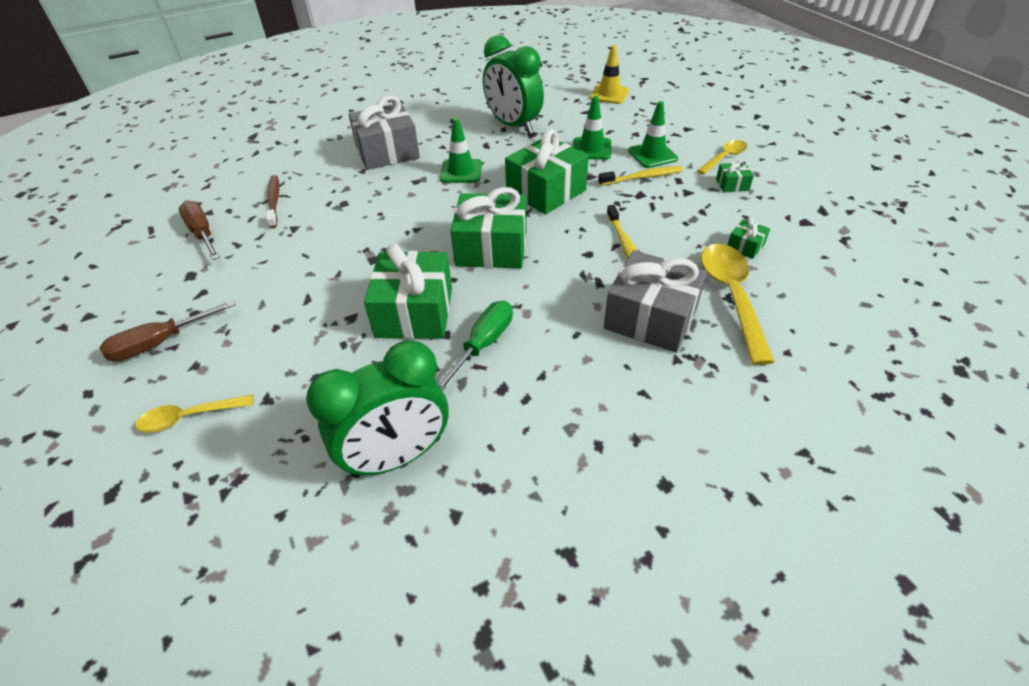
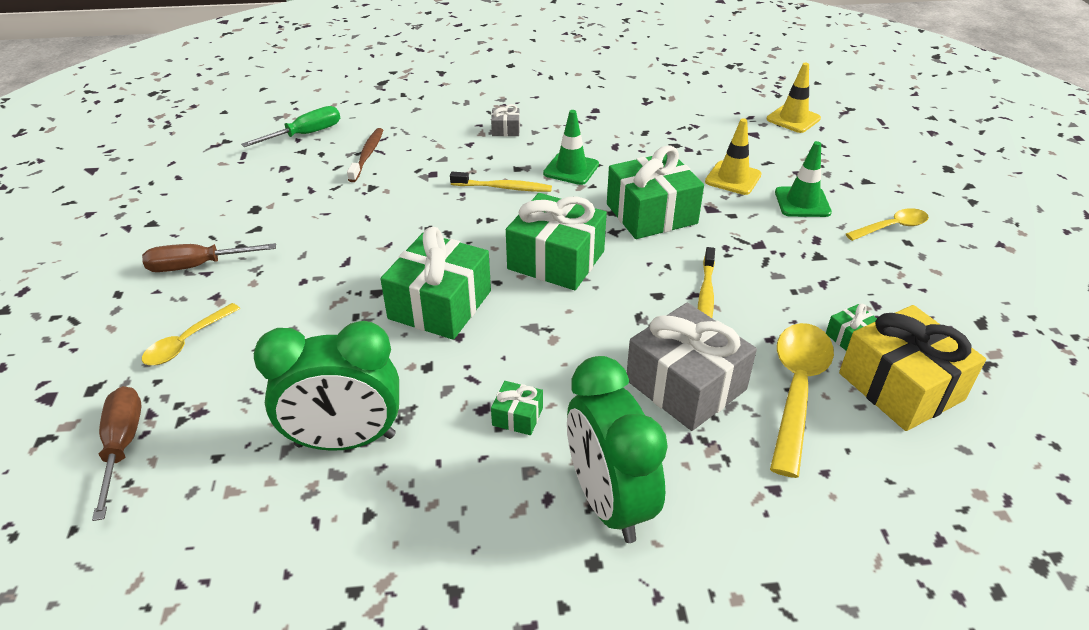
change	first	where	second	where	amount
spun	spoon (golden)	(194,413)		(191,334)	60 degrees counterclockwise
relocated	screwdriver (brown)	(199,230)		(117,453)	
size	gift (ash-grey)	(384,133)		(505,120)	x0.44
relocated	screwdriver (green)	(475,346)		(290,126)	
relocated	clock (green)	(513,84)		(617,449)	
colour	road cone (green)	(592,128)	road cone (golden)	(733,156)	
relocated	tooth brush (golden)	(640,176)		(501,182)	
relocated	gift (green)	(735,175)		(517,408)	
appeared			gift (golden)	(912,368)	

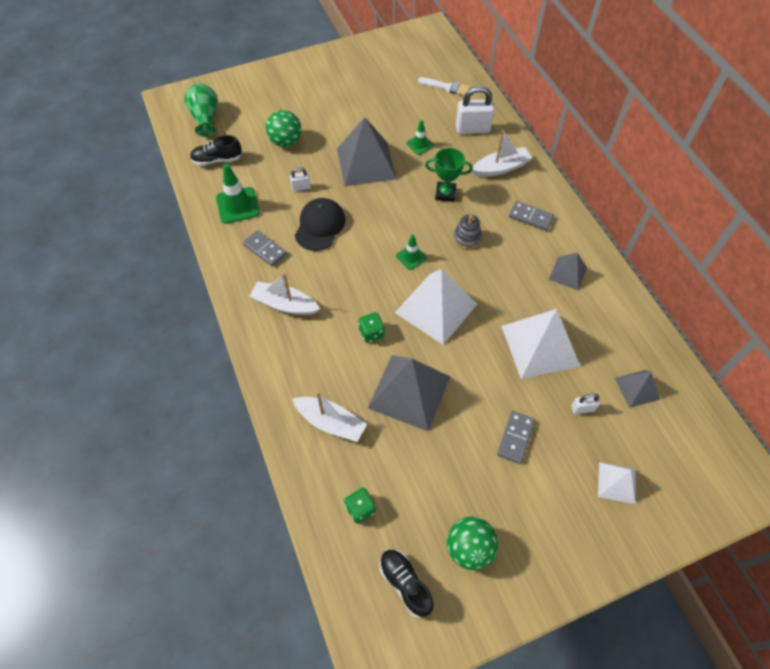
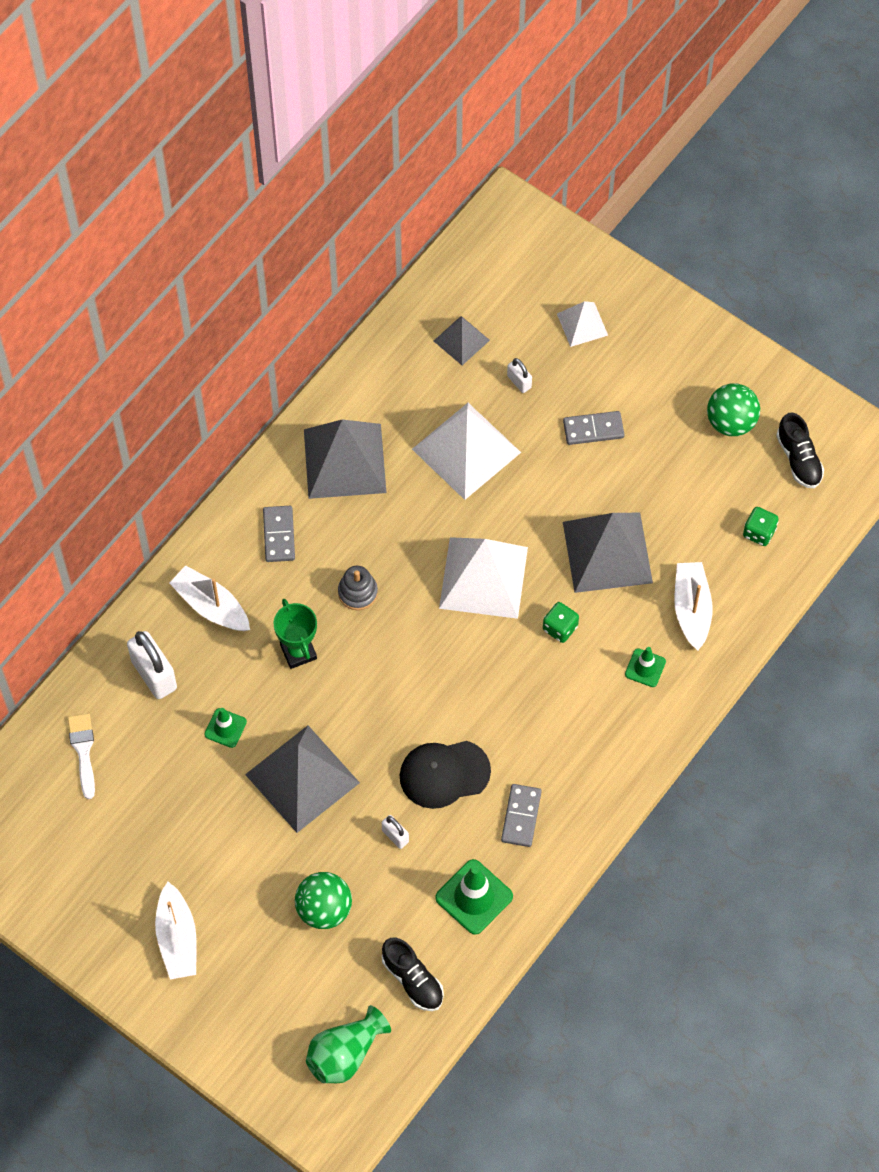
change	first	where	second	where	amount
relocated	sailboat (pure white)	(284,294)		(176,931)	
spun	sneaker (ebony)	(407,583)		(800,450)	45 degrees counterclockwise
relocated	road cone (green)	(411,252)		(645,667)	
size	pyramid (ash-grey)	(568,271)		(345,459)	x1.89

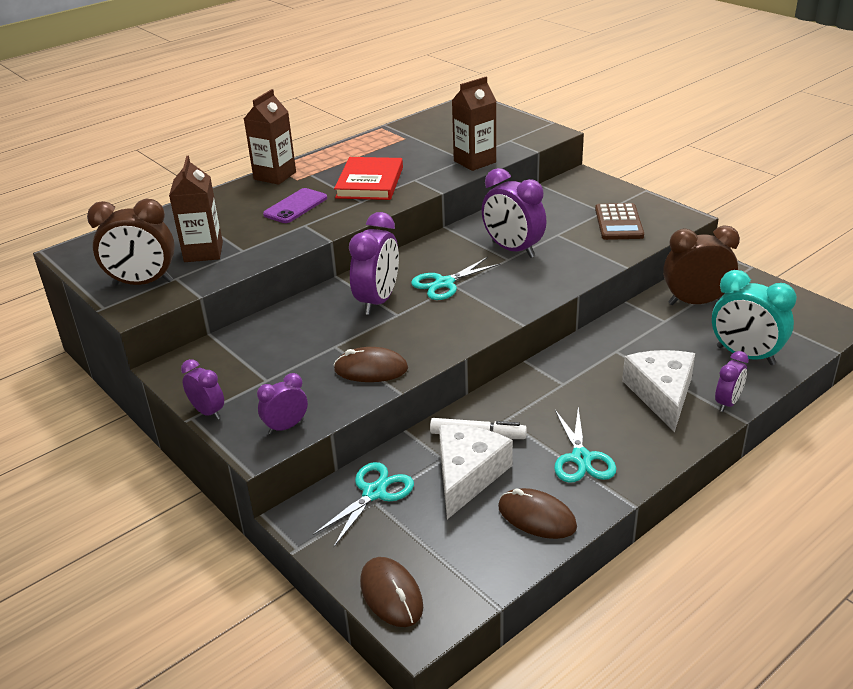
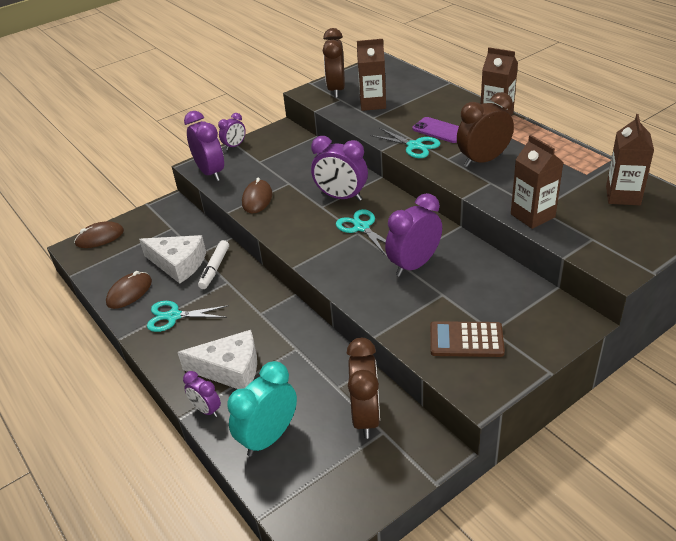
change	first	where	second	where	amount
size	clock (royal purple)	(282,404)		(204,146)	x1.77
relocated	pair of scissors (turquoise)	(363,504)		(405,143)	
exchanged	hardcover (scarlet)	(368,178)	clock (brown)	(485,129)	
appeared			milk carton (brown)	(630,159)	

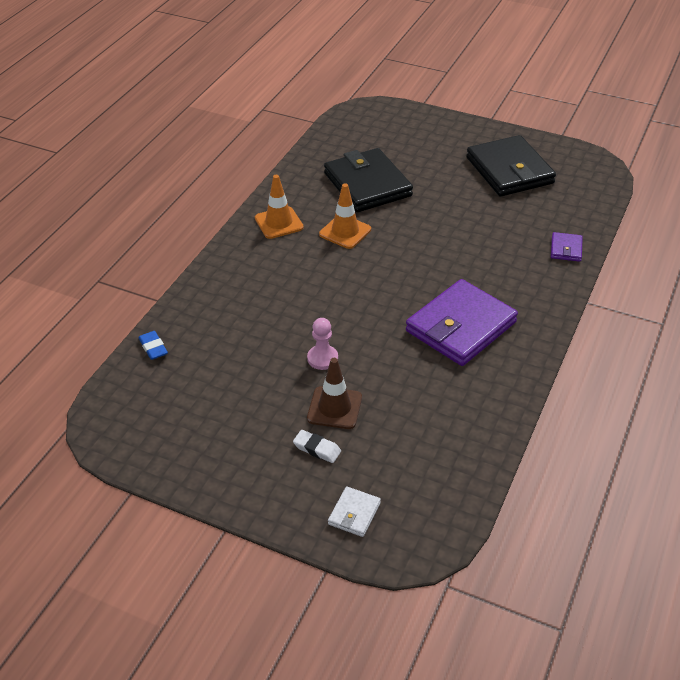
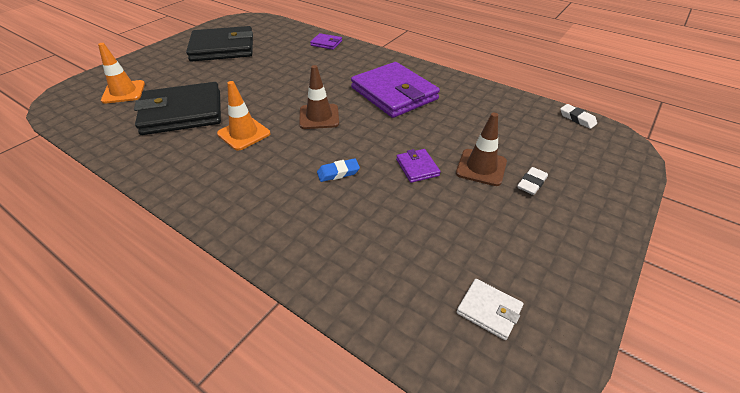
change	first	where	second	where	amount
relocated	pencil eraser (blue)	(153,345)		(338,170)	
relocated	road cone (bright orange)	(279,207)		(121,73)	
exchanged	pawn (pink)	(322,344)	card wallet (royal purple)	(418,166)	
relocated	card wallet (pure white)	(354,511)		(490,309)	
appeared			road cone (brown)	(319,97)	
appeared			pencil eraser (pure white)	(578,116)	

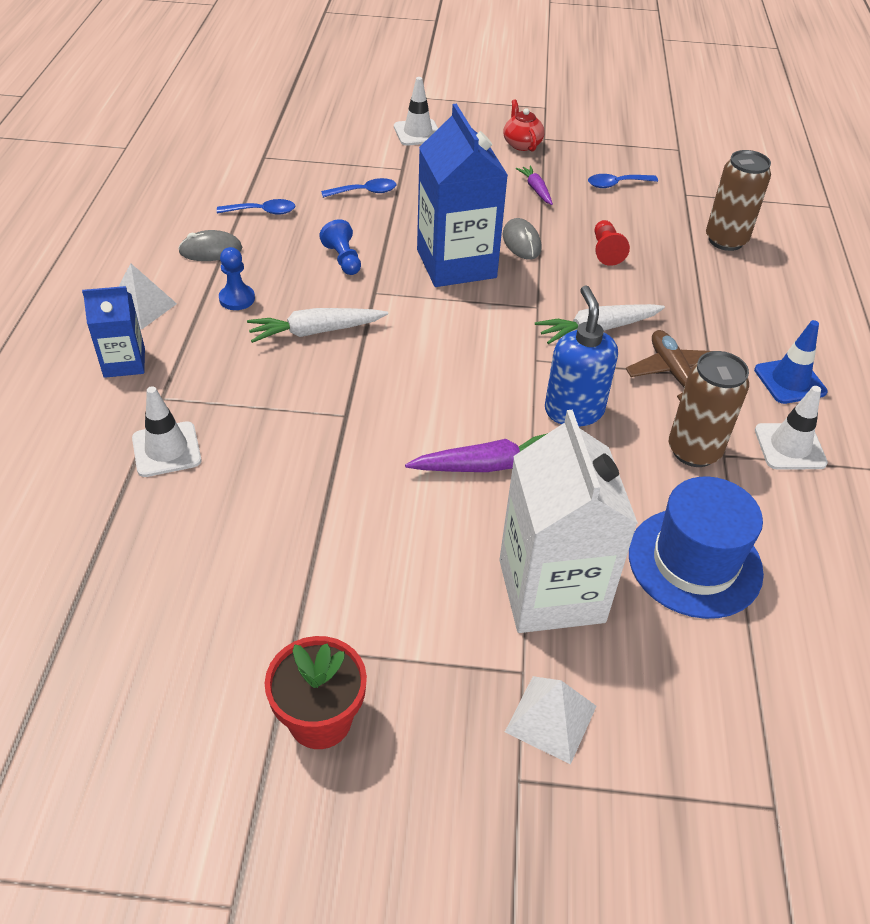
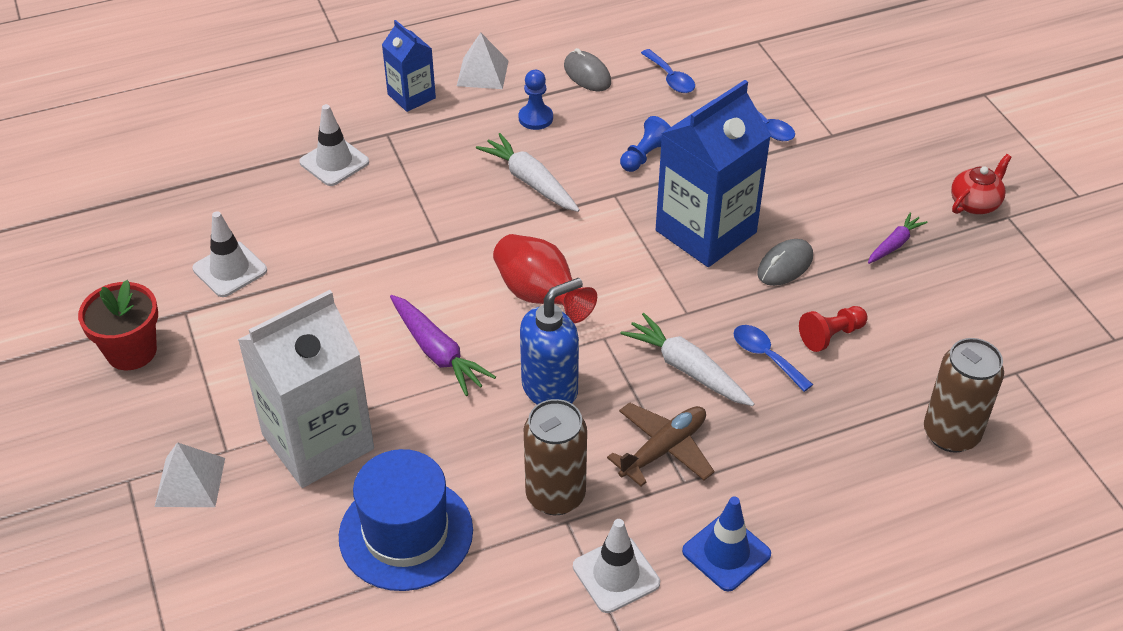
change	first	where	second	where	amount
relocated	road cone (pure white)	(416,111)		(229,254)	
relocated	spoon (blue)	(623,181)		(773,358)	
appeared			flower vase (scarlet)	(545,278)	

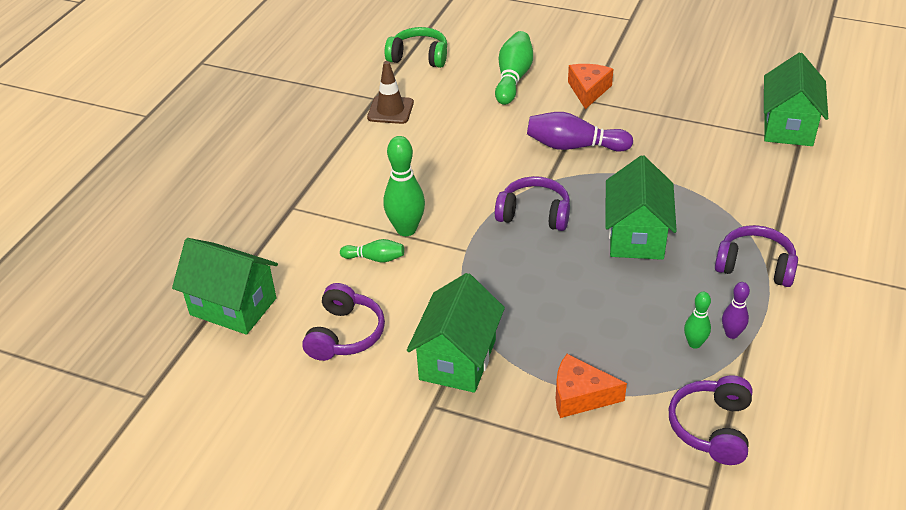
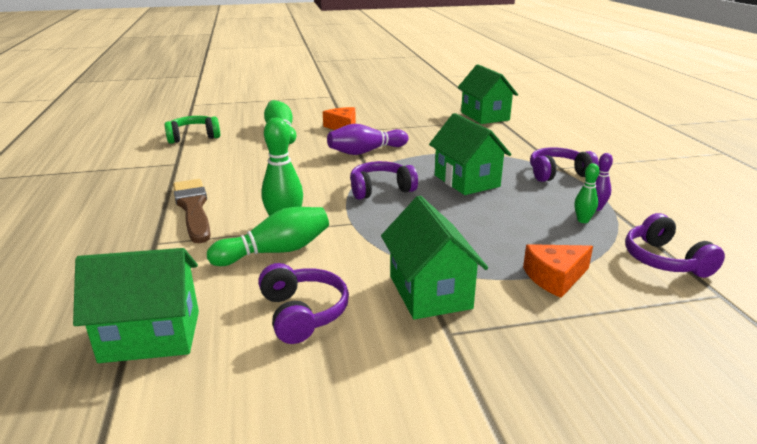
change	first	where	second	where	amount
size	skittle (green)	(372,251)		(268,236)	x1.80
missing	road cone (brown)	(390,92)			
appeared			brush (brown)	(192,211)	

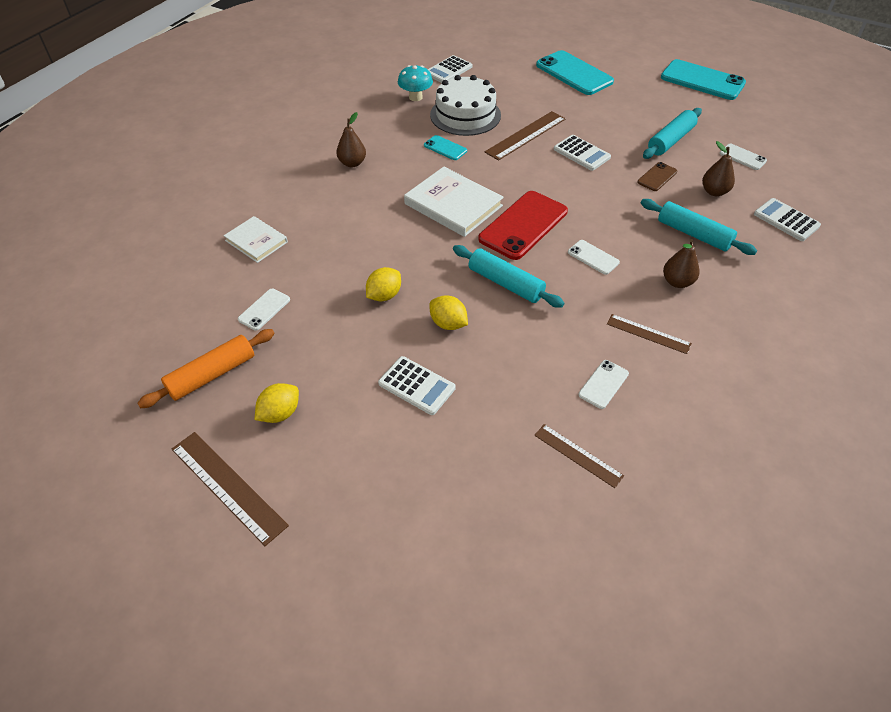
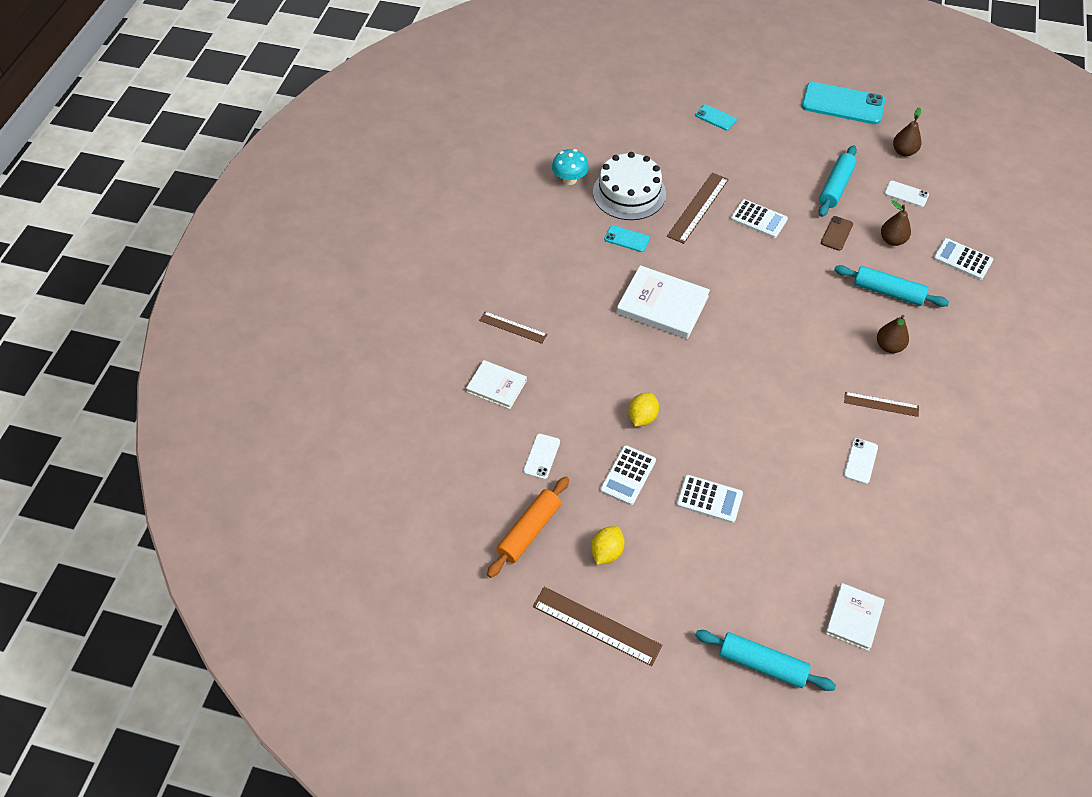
change	first	where	second	where	amount
relocated	toy pear (brown)	(351,139)		(907,131)	
relocated	pocket calculator (pure white)	(450,69)		(628,475)	
missing	toy lemon (golden)	(449,312)			
relocated	pastry roller (turquoise)	(508,276)		(765,660)	
missing	smartphone (scarlet)	(523,225)			
relocated	measuring stick (brown)	(579,456)		(513,328)	
size	smartphone (turquoise)	(575,72)		(716,117)	x0.49
missing	smartphone (pure white)	(594,257)			
appeared			hardcover (pure white)	(855,617)	

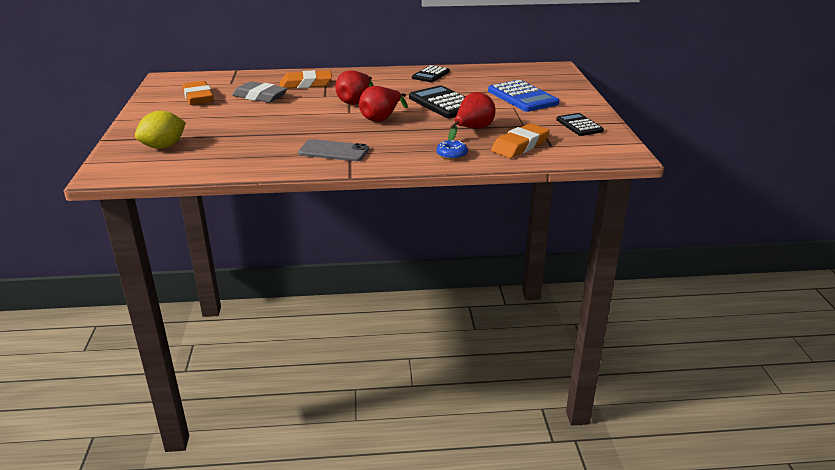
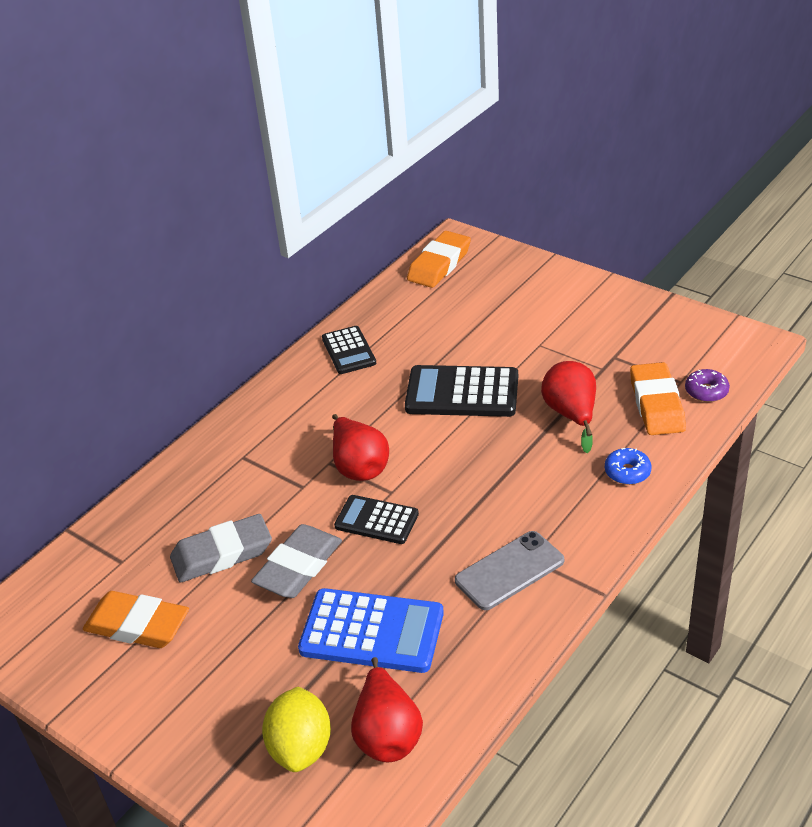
change	first	where	second	where	amount
relocated	pencil eraser (bright orange)	(306,79)		(439,259)	
relocated	toy pear (scarlet)	(383,104)		(387,709)	
relocated	pocket calculator (blue)	(523,96)		(371,630)	
relocated	pocket calculator (ebony)	(580,124)		(376,519)	
appeared			pencil eraser (ash-grey)	(296,561)	
appeared			donut (royal purple)	(707,385)	

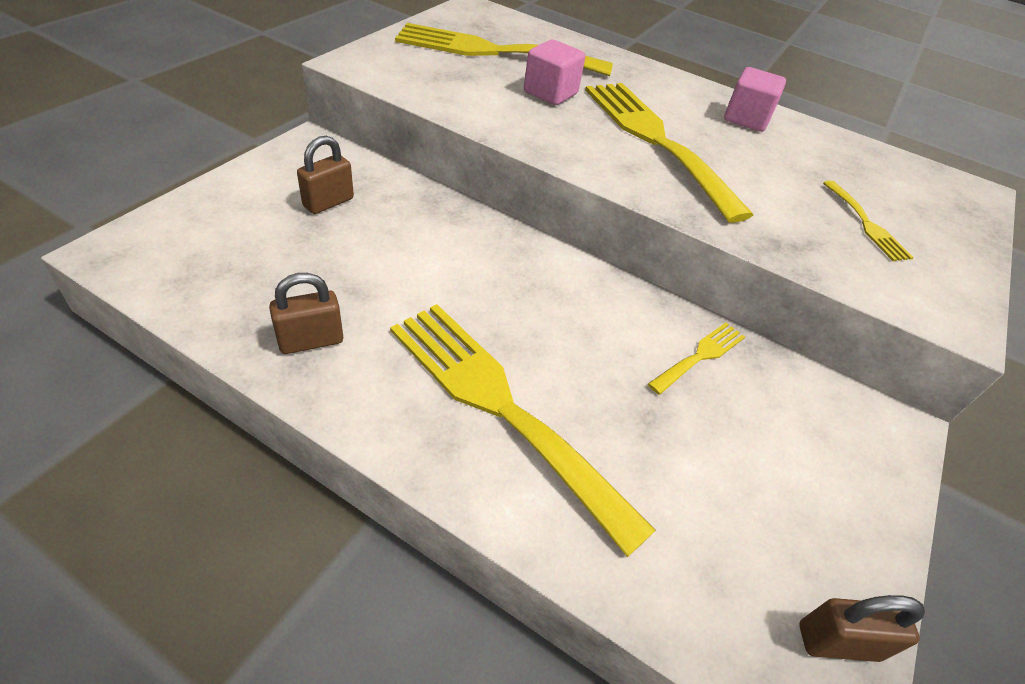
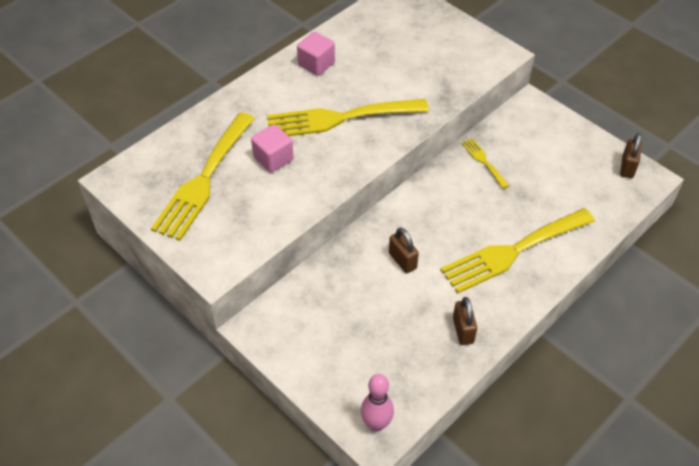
change	first	where	second	where	amount
relocated	lock (brown)	(325,175)		(404,250)	
missing	fork (golden)	(868,221)			
appeared			skittle (pink)	(377,403)	

